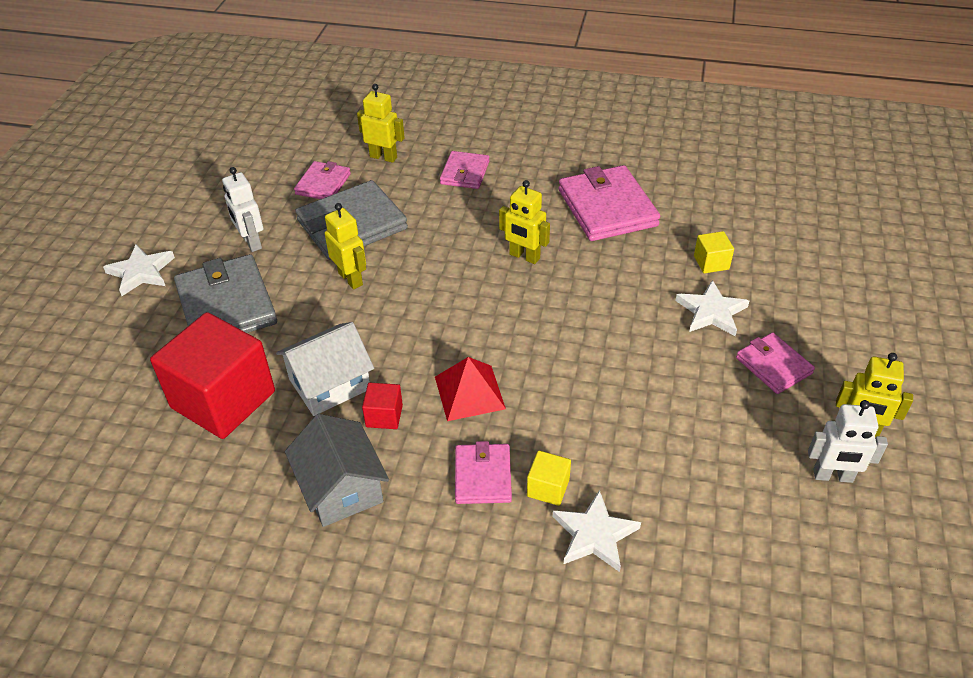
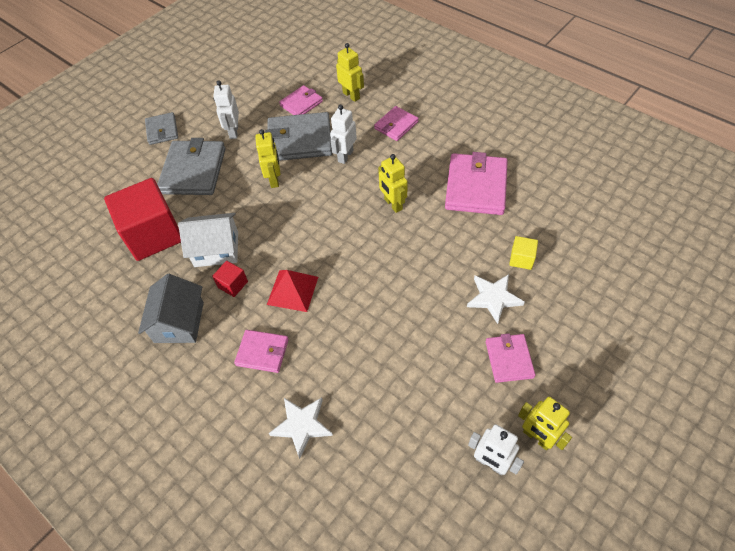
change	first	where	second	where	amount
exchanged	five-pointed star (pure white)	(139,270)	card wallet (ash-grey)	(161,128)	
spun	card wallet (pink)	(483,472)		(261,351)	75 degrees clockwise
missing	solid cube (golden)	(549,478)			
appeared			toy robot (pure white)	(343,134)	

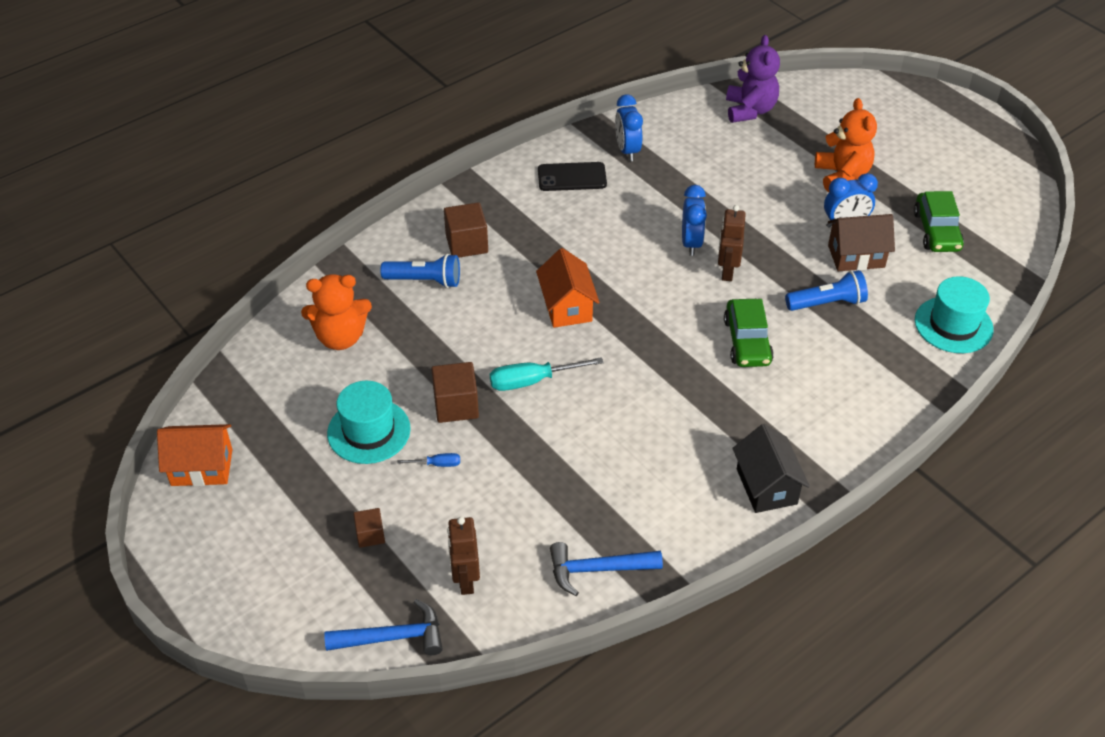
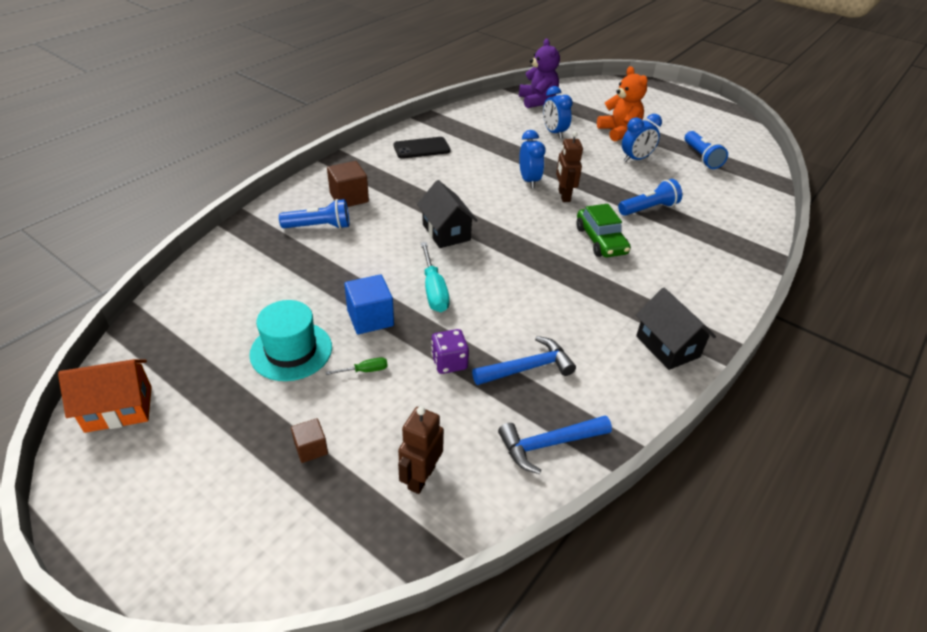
change	first	where	second	where	amount
missing	stuffed bear (bright orange)	(336,312)			
relocated	hammer (blue)	(383,627)		(524,360)	
colour	screwdriver (blue)	(429,460)	screwdriver (green)	(357,366)	
colour	solid cube (brown)	(455,392)	solid cube (blue)	(369,304)	
spun	toy robot (brown)	(463,556)		(421,450)	45 degrees clockwise
spun	screwdriver (turquoise)	(547,374)		(435,277)	75 degrees counterclockwise
colour	cottage (bright orange)	(567,288)	cottage (ebony)	(447,214)	
relocated	clock (blue)	(629,127)		(558,112)	
missing	cottage (brown)	(861,242)			
exchanged	toy car (green)	(939,221)	flashlight (blue)	(706,150)	
missing	top hat (turquoise)	(954,314)			
appeared			dice (royal purple)	(450,351)	

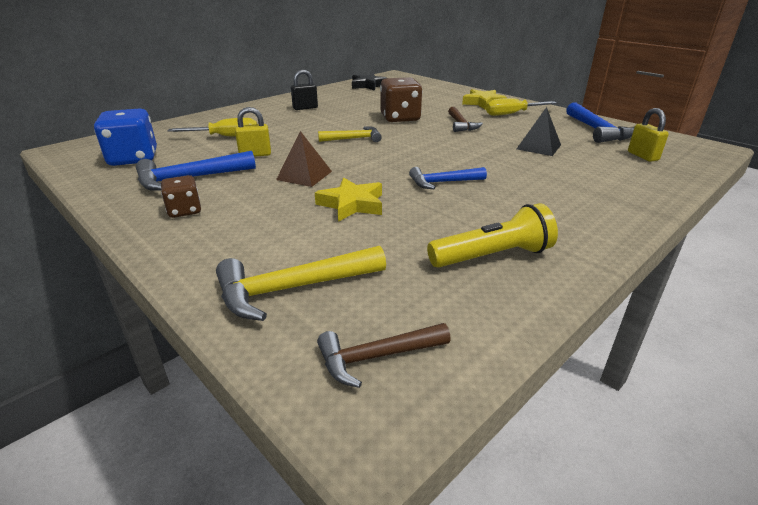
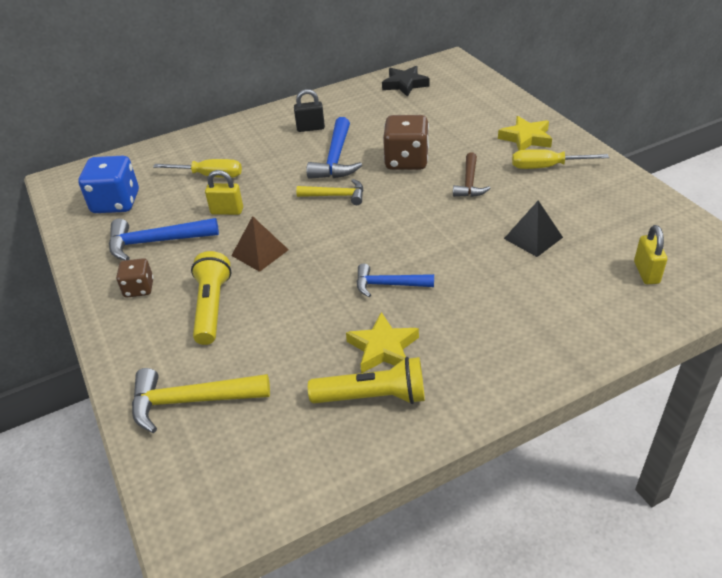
change	first	where	second	where	amount
relocated	five-pointed star (golden)	(348,199)		(382,342)	
missing	hammer (brown)	(384,355)			
relocated	hammer (blue)	(600,122)		(334,148)	
appeared			flashlight (golden)	(211,298)	

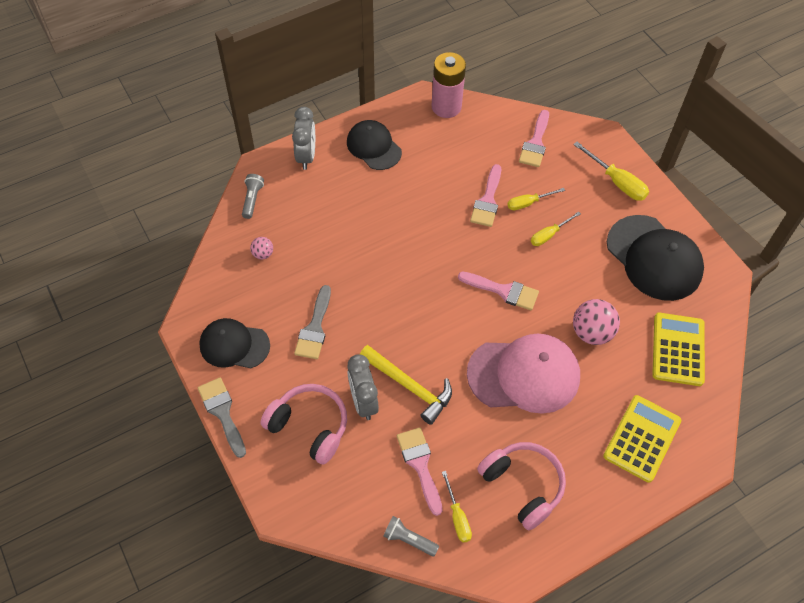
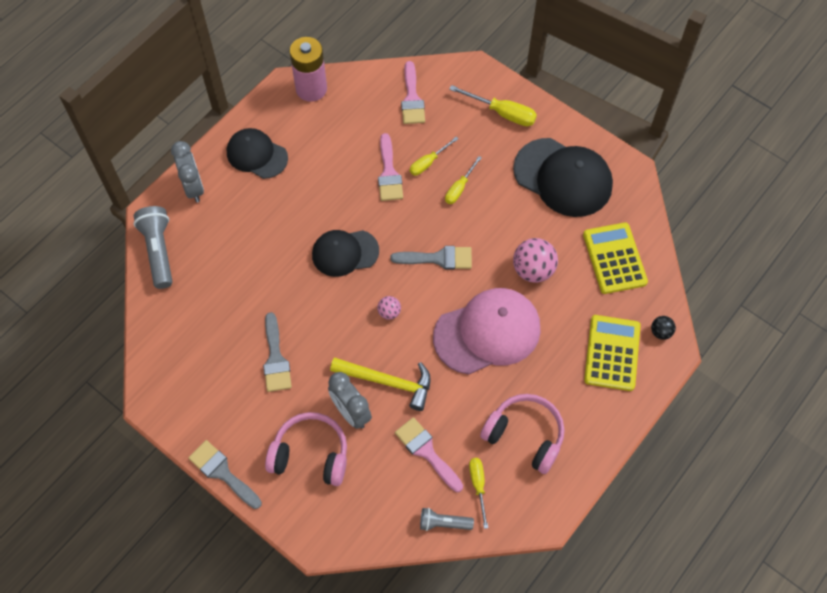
change	first	where	second	where	amount
relocated	peaked cap (ebony)	(234,343)		(345,253)	
size	flashlight (ash-grey)	(253,196)		(153,247)	x1.71
relocated	sphere (pink)	(261,248)		(389,308)	
spun	screwdriver (golden)	(457,507)		(478,493)	150 degrees counterclockwise
colour	brush (pink)	(498,291)	brush (ash-grey)	(431,258)	
appeared			sphere (ebony)	(663,328)	

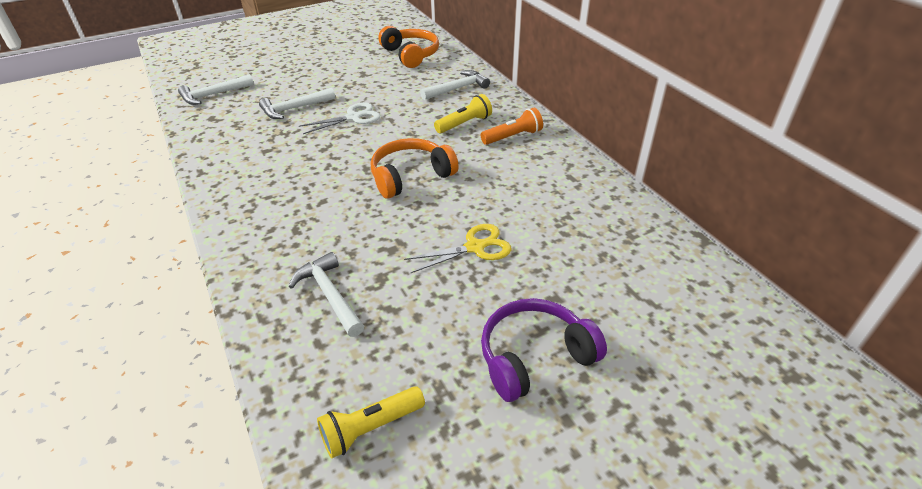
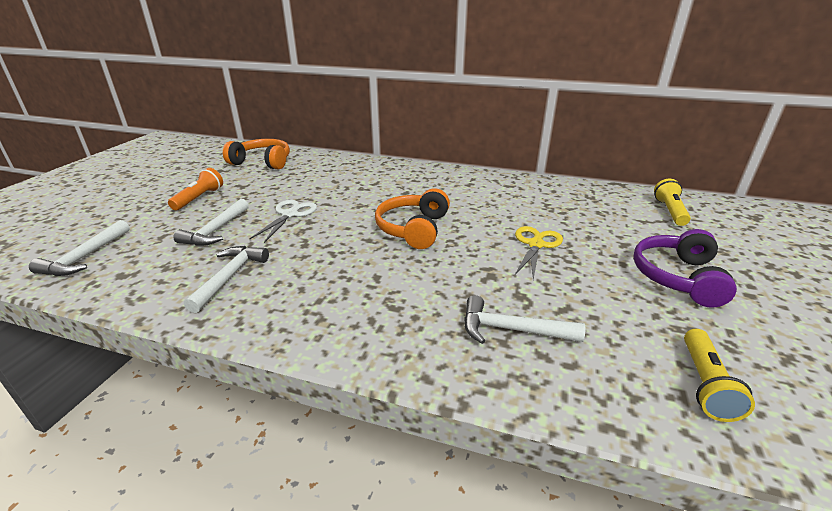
change	first	where	second	where	amount
relocated	hammer (pure white)	(455,85)		(226,279)	
relocated	flashlight (golden)	(463,113)		(672,202)	
relocated	flashlight (bright orange)	(512,126)		(195,189)	

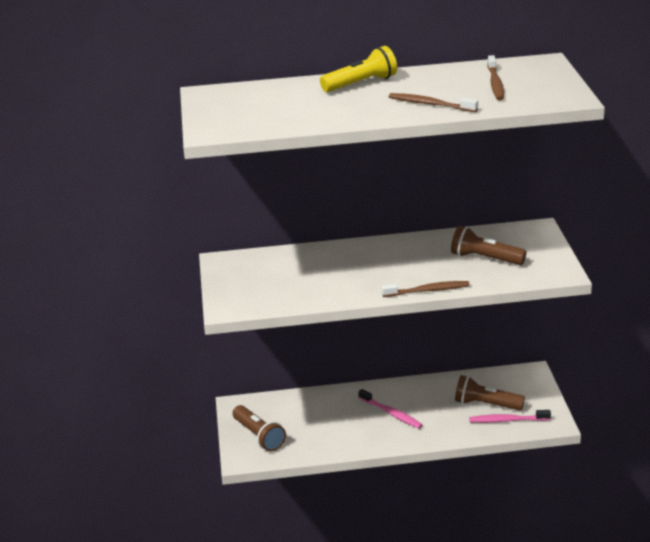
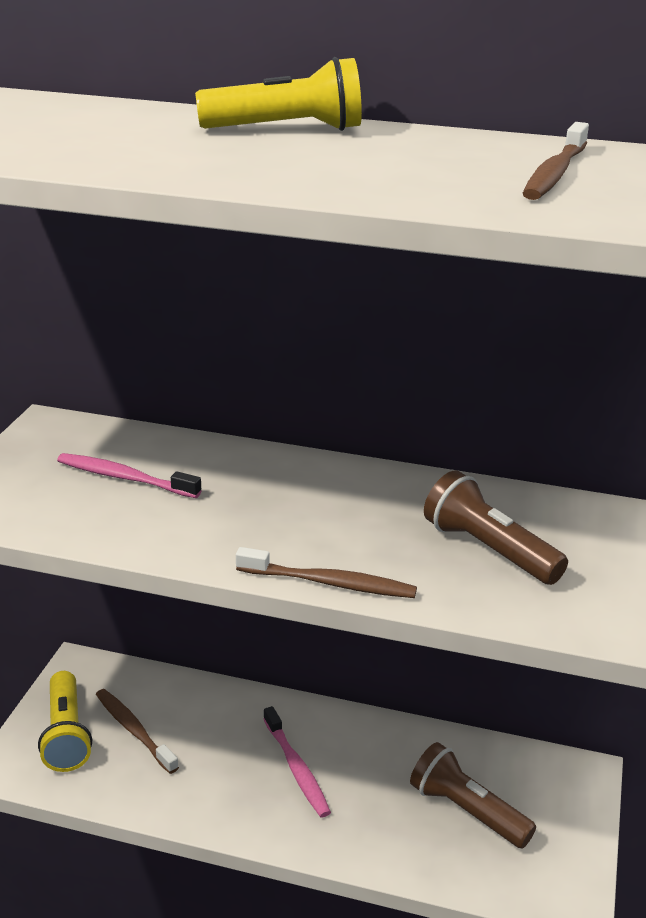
change	first	where	second	where	amount
colour	flashlight (brown)	(259,428)	flashlight (golden)	(65,721)	
relocated	tooth brush (brown)	(433,102)		(137,731)	
relocated	tooth brush (pink)	(510,416)		(129,475)	

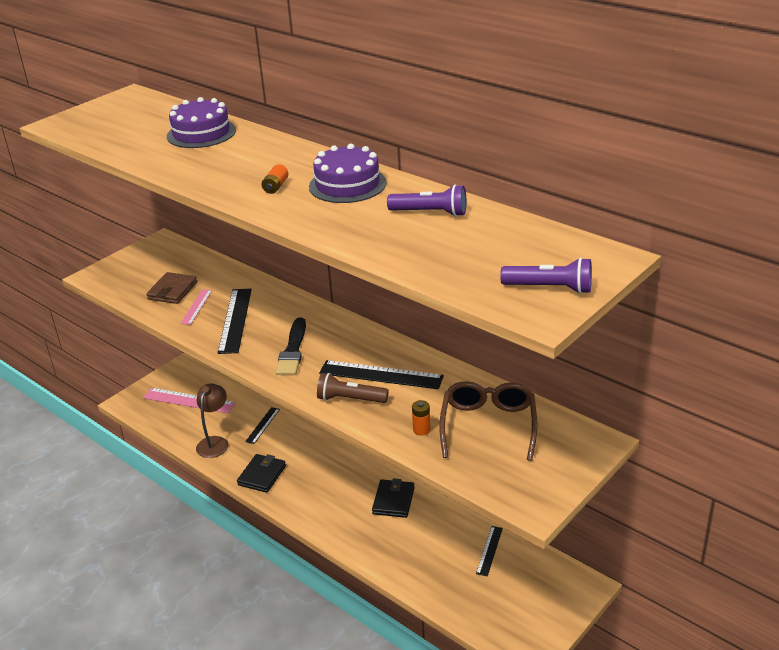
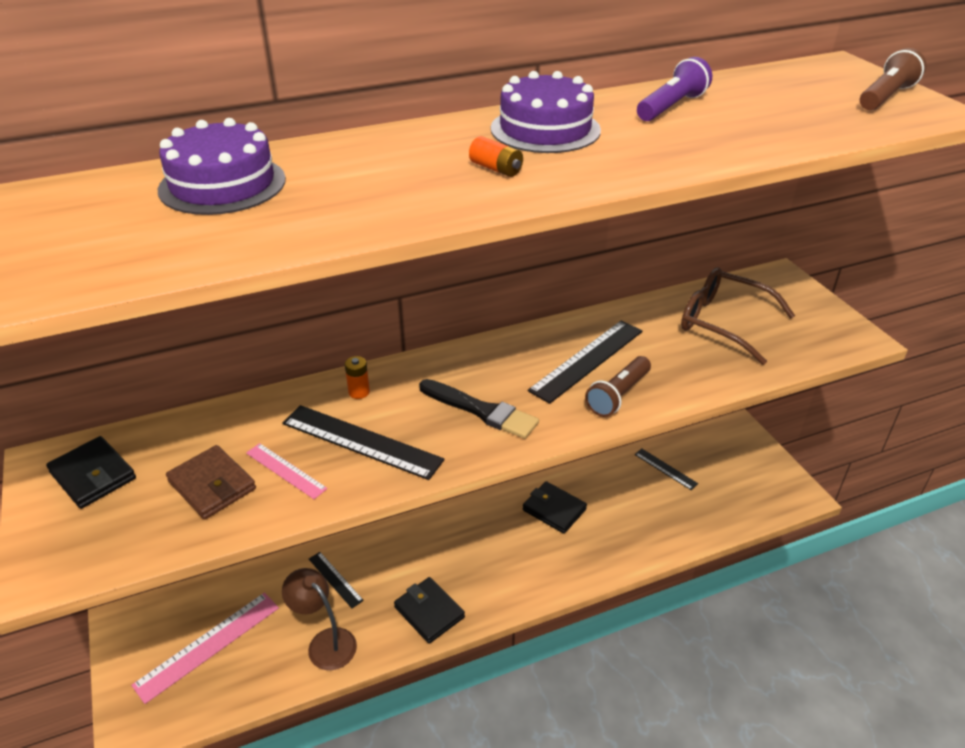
change	first	where	second	where	amount
relocated	battery (bright orange)	(421,418)		(357,377)	
colour	flashlight (royal purple)	(546,276)	flashlight (brown)	(893,79)	
appeared			card wallet (ebony)	(91,472)	

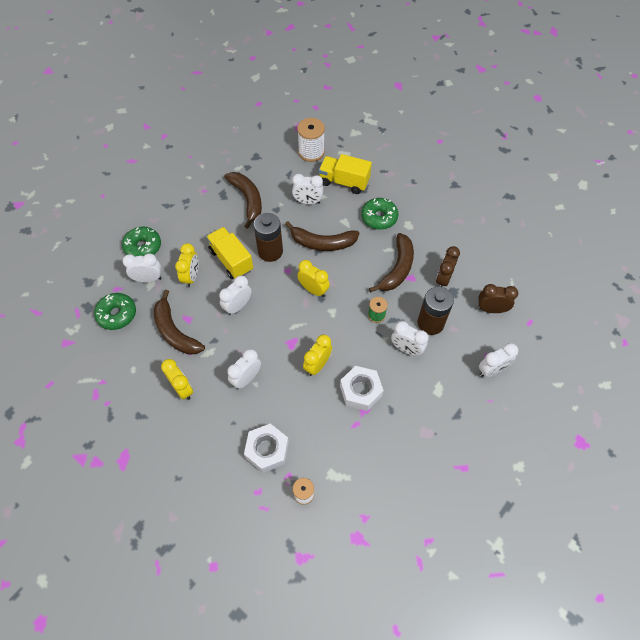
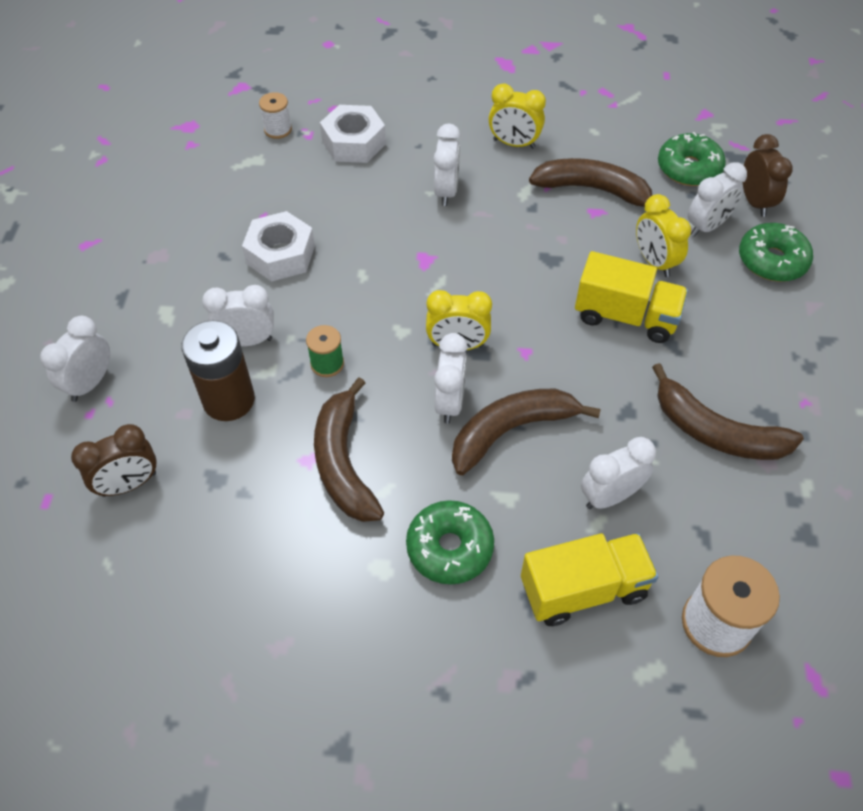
change	first	where	second	where	amount
relocated	clock (pure white)	(235,295)		(451,378)	
missing	battery (brown)	(268,237)			
missing	clock (golden)	(317,355)			
relocated	clock (brown)	(448,266)		(768,175)	

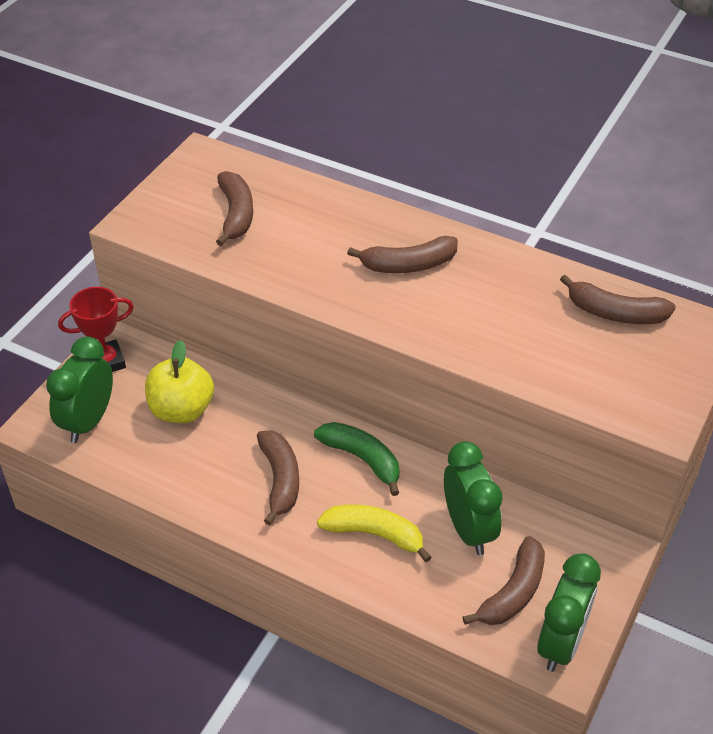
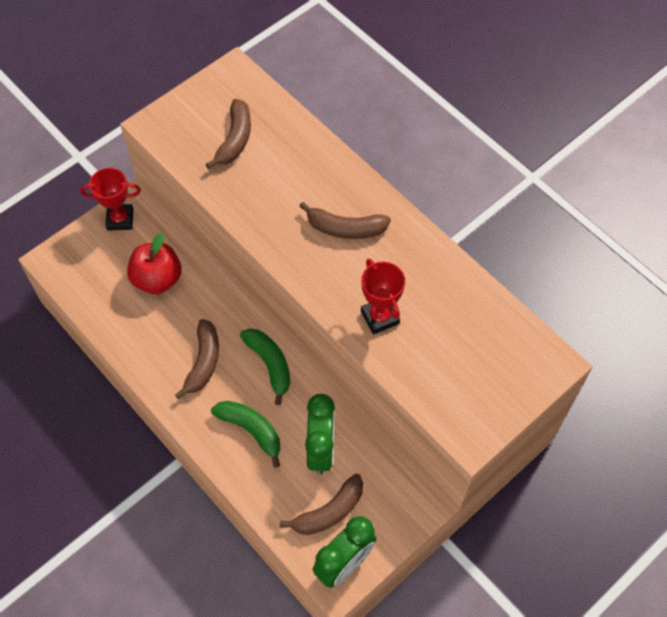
change	first	where	second	where	amount
missing	clock (green)	(79,390)			
colour	toy apple (golden)	(179,381)	toy apple (scarlet)	(154,263)	
colour	banana fruit (golden)	(374,533)	banana fruit (green)	(245,434)	
missing	banana fruit (brown)	(618,299)			
appeared			trophy (scarlet)	(383,297)	

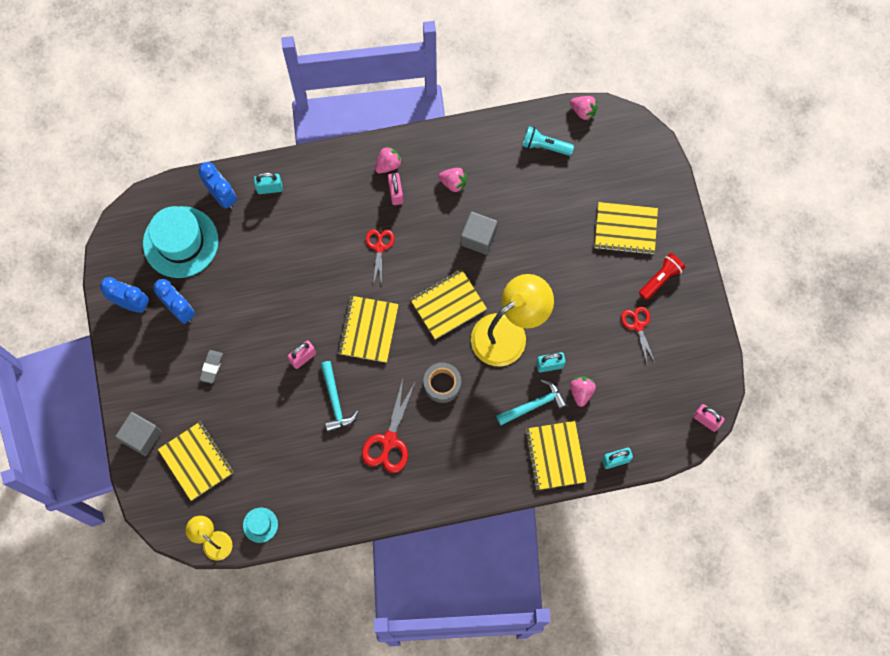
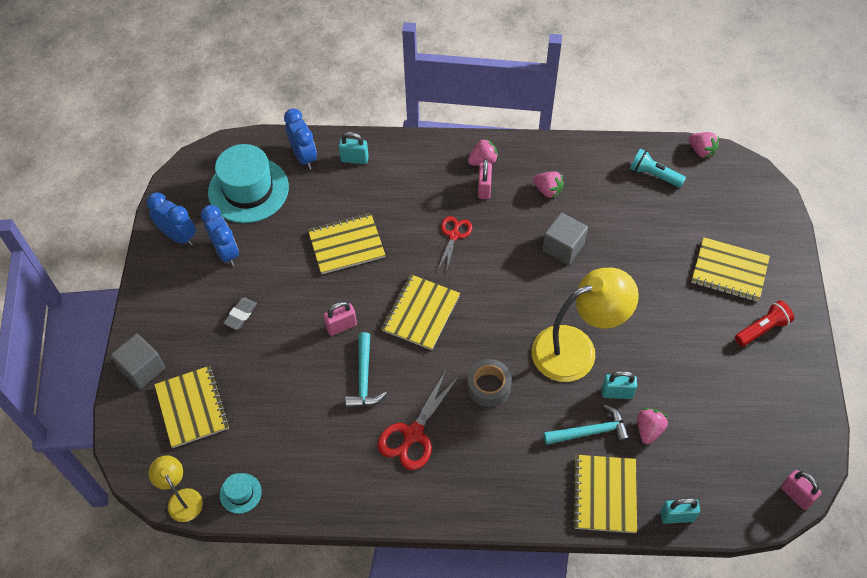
change	first	where	second	where	amount
relocated	exercise book (golden)	(448,304)		(346,243)	
missing	pair of scissors (scarlet)	(638,334)			

